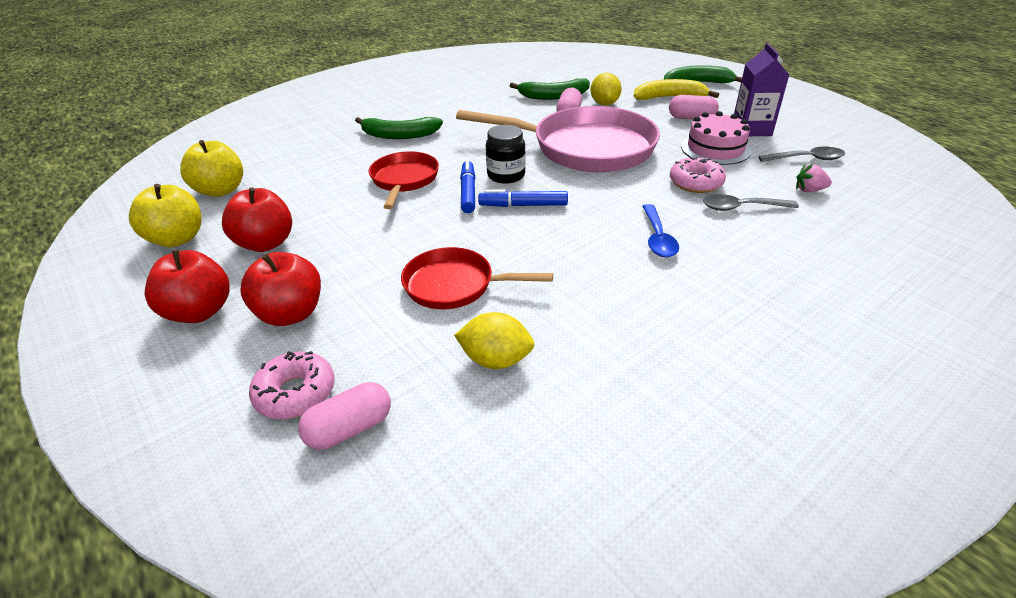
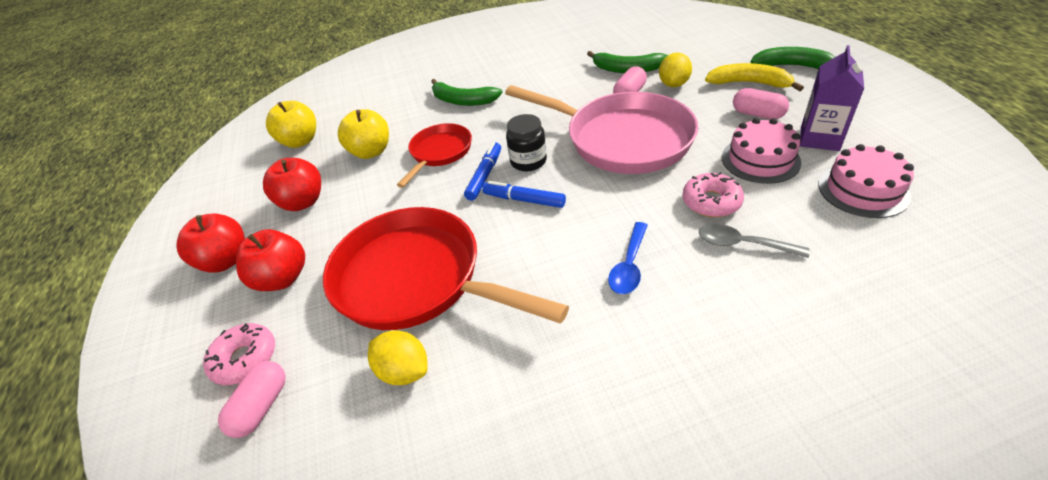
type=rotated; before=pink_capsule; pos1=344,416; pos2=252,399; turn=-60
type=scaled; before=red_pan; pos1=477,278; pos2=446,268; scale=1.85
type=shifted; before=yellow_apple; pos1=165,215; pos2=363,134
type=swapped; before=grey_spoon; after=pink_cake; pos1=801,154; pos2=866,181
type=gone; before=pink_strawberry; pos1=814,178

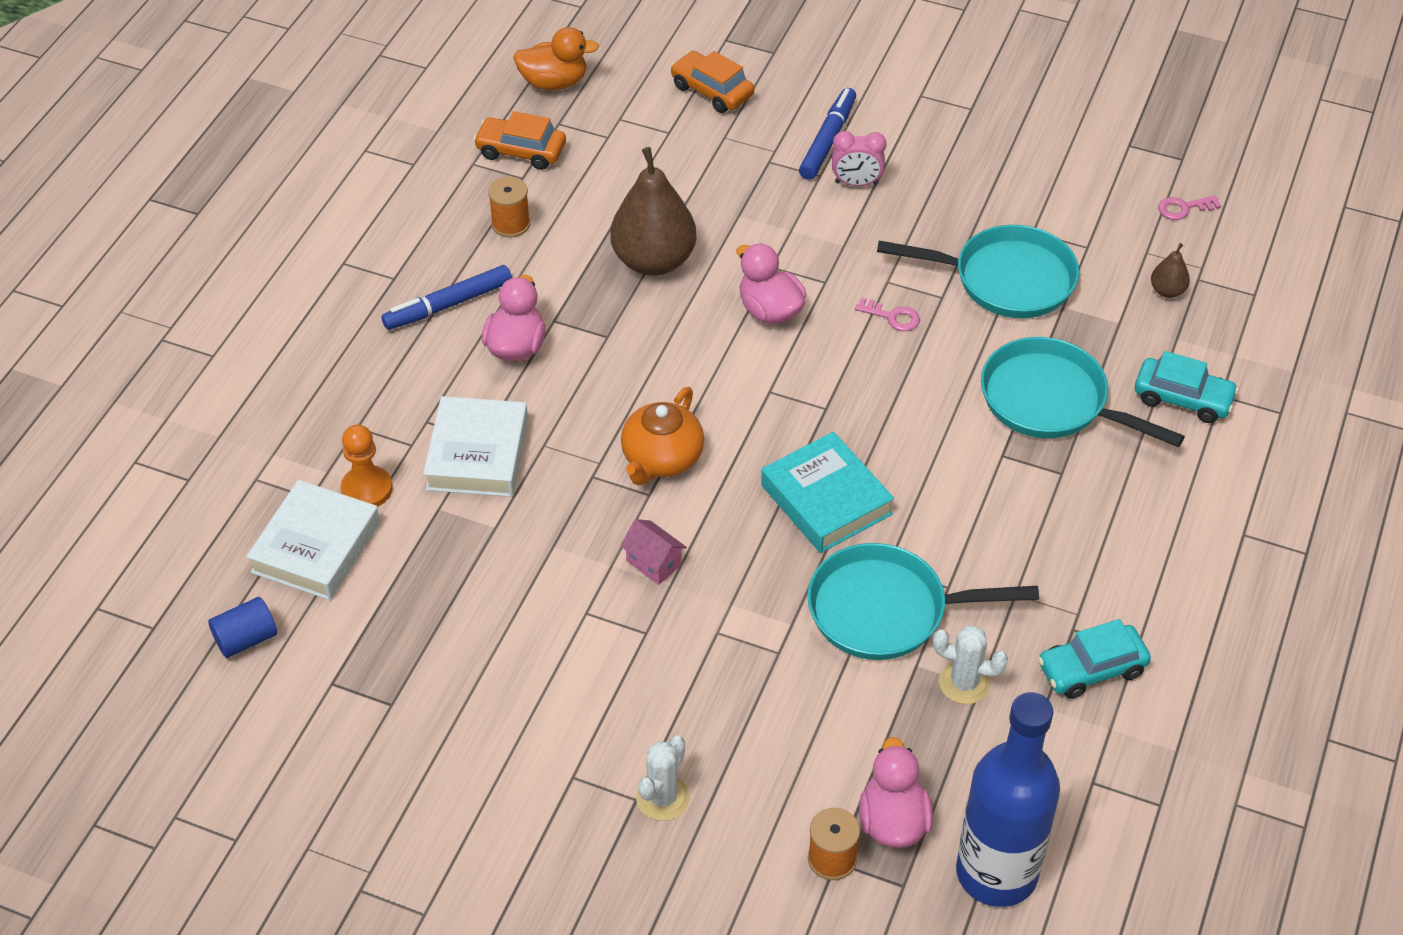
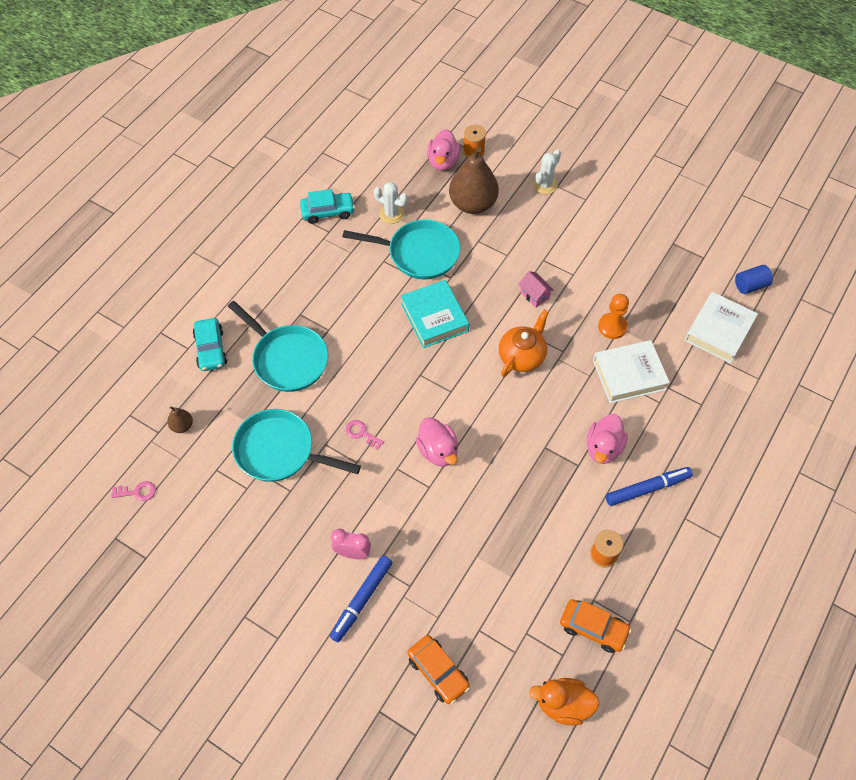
type=rotated; before=turquoise_car; pos1=1187,387; pos2=210,344; turn=-135
type=shifted; before=brown_pear; pos1=653,211; pos2=474,180
type=rotated; before=white_book; pos1=475,446; pos2=631,371; turn=60
type=shifted; before=orange_pawn; pos1=367,466; pos2=613,316
type=gone; before=blue_bottle; pos1=1008,799

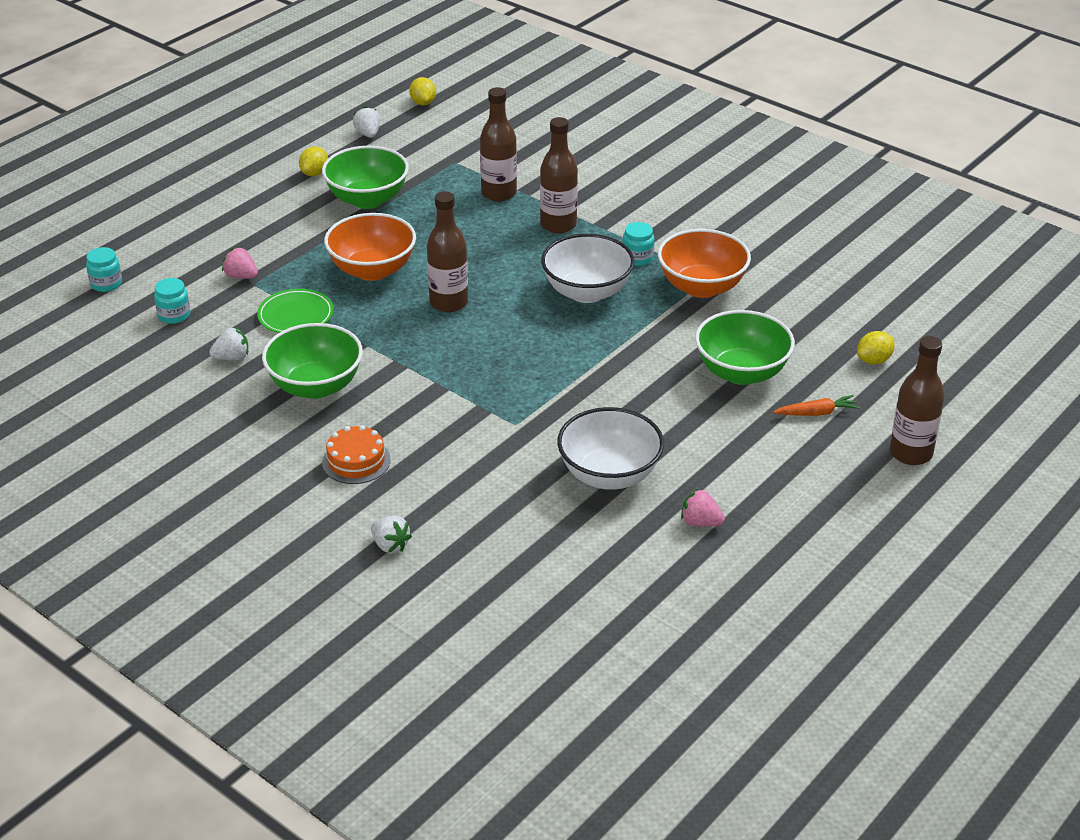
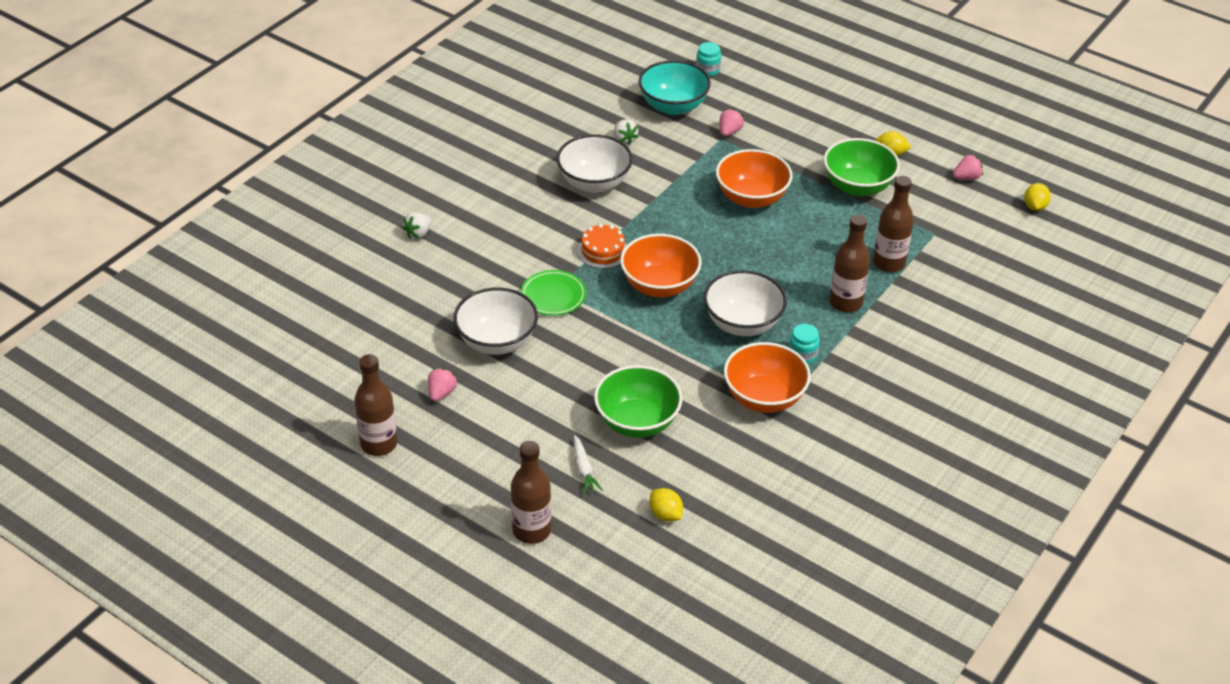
type=shifted; before=brown_bottle; pos1=447,251; pos2=375,405
type=shifted; before=green_plate; pos1=295,311; pos2=553,293
type=repainted; before=green_bowl; after=white_bowl; pos1=312,361; pos2=595,163
type=repainted; before=orange_carrot; after=white_carrot; pos1=816,405; pos2=588,464
type=shifted; before=orange_cake; pos1=356,454; pos2=602,246
type=new; after=orange_bowl; pos2=661,265
type=swapped; before=turquoise_jar; after=turquoise_bowl; pos1=172,301; pos2=675,87
type=repainted; before=white_strawberry; after=pink_strawberry; pos1=366,122; pos2=968,167
type=rotated; before=yellow_lemon; pos1=422,91; pos2=1037,197; turn=-60

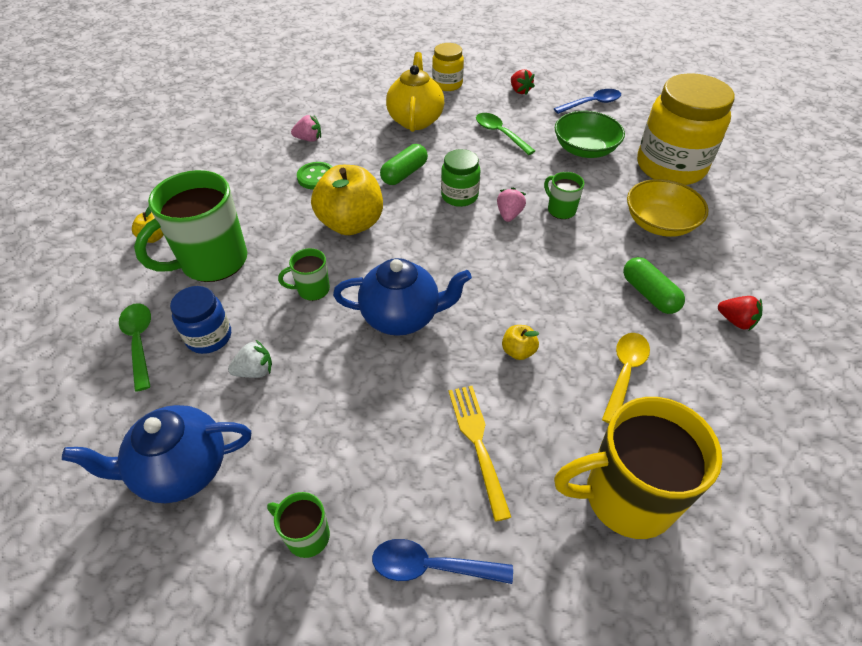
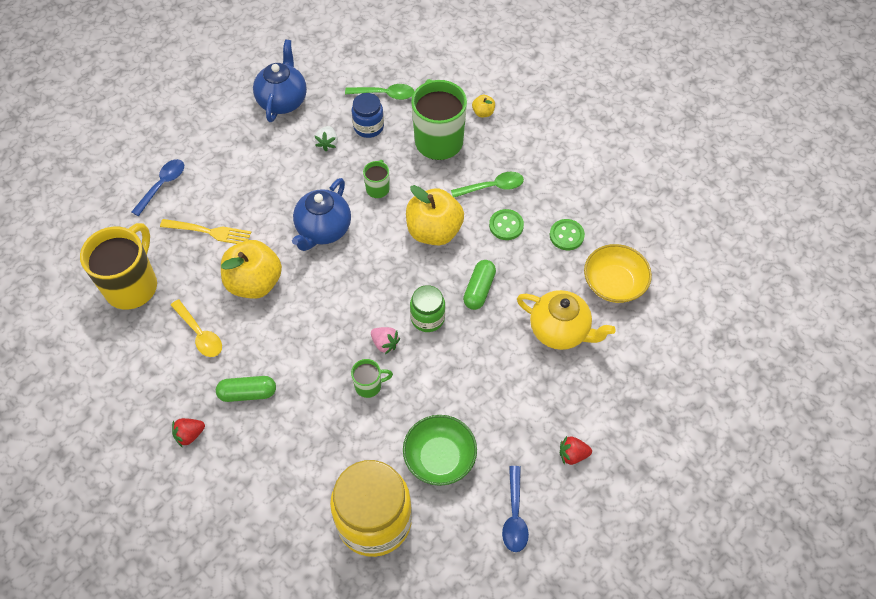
type=scaled; before=yellow_apple; pos1=520,342; pos2=251,269; scale=2.31
type=shifted; before=green_spoon; pos1=505,134; pos2=487,184
type=rotated; before=green_capsule; pos1=404,164; pos2=479,285; turn=45
type=swapped; before=pink_strawberry; after=green_button; pos1=306,128; pos2=567,234
type=shifted; before=yellow_bowl; pos1=668,208; pos2=618,273
type=gone; before=green_mug; pos1=298,525
type=gone; before=yellow_jar; pos1=448,67

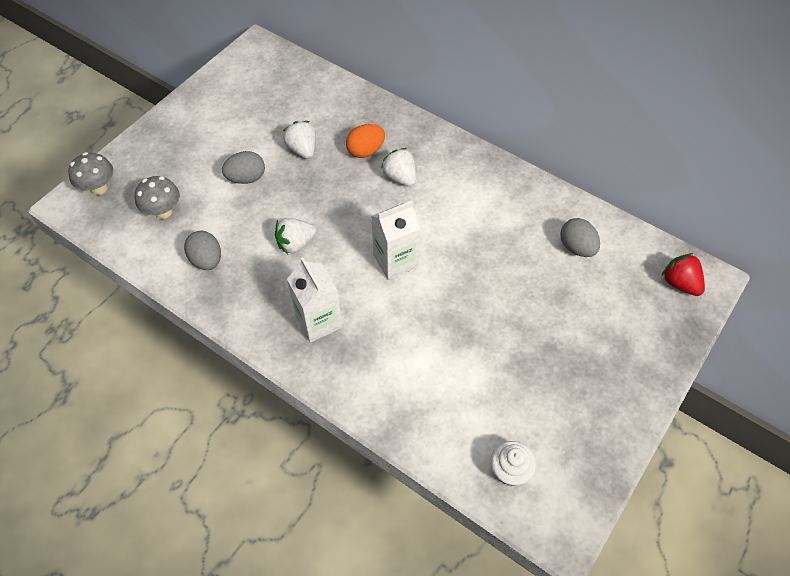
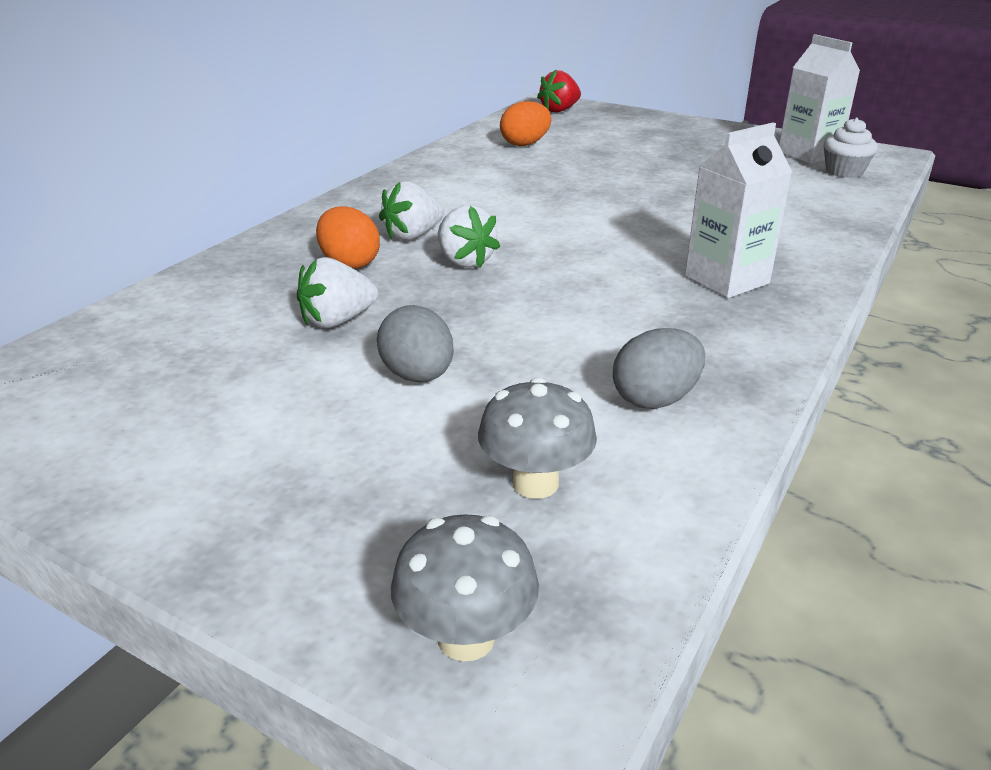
type=shifted; before=white_strawberry; pos1=295,236; pos2=469,236
type=repainted; before=grey_egg; after=orange_egg; pos1=580,237; pos2=525,123
type=shifted; before=white_carton; pos1=396,240; pos2=819,99

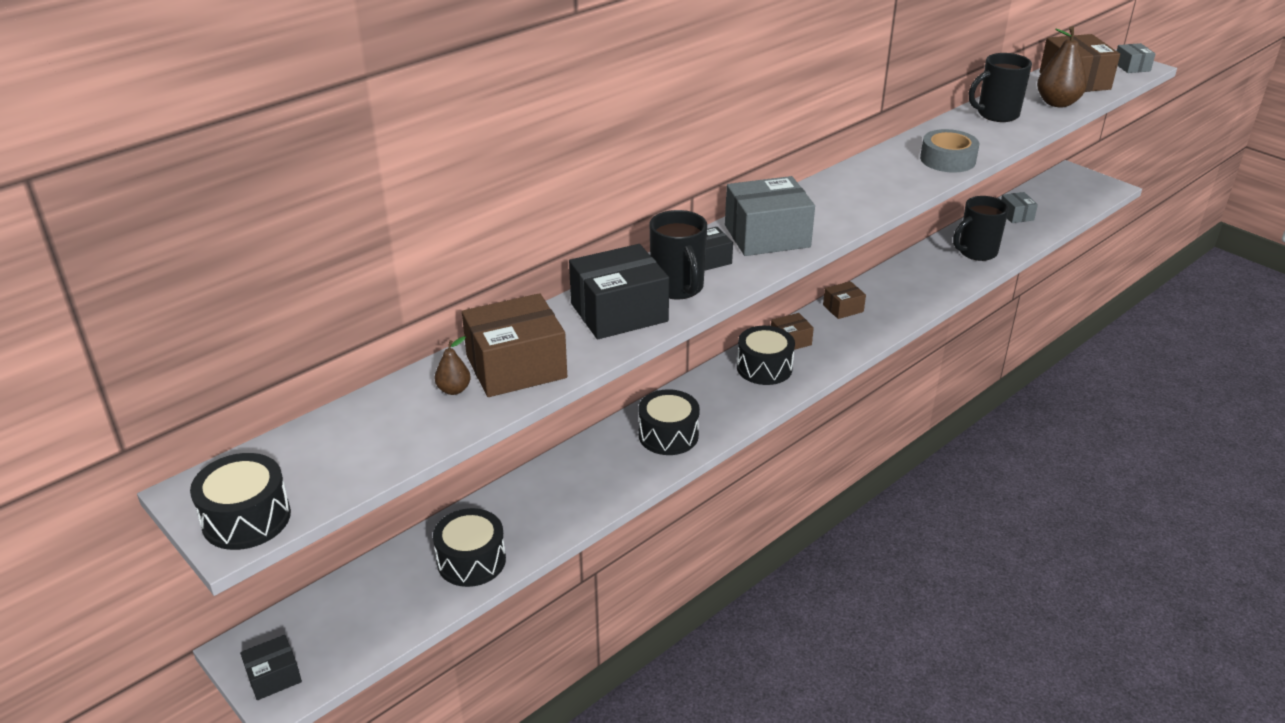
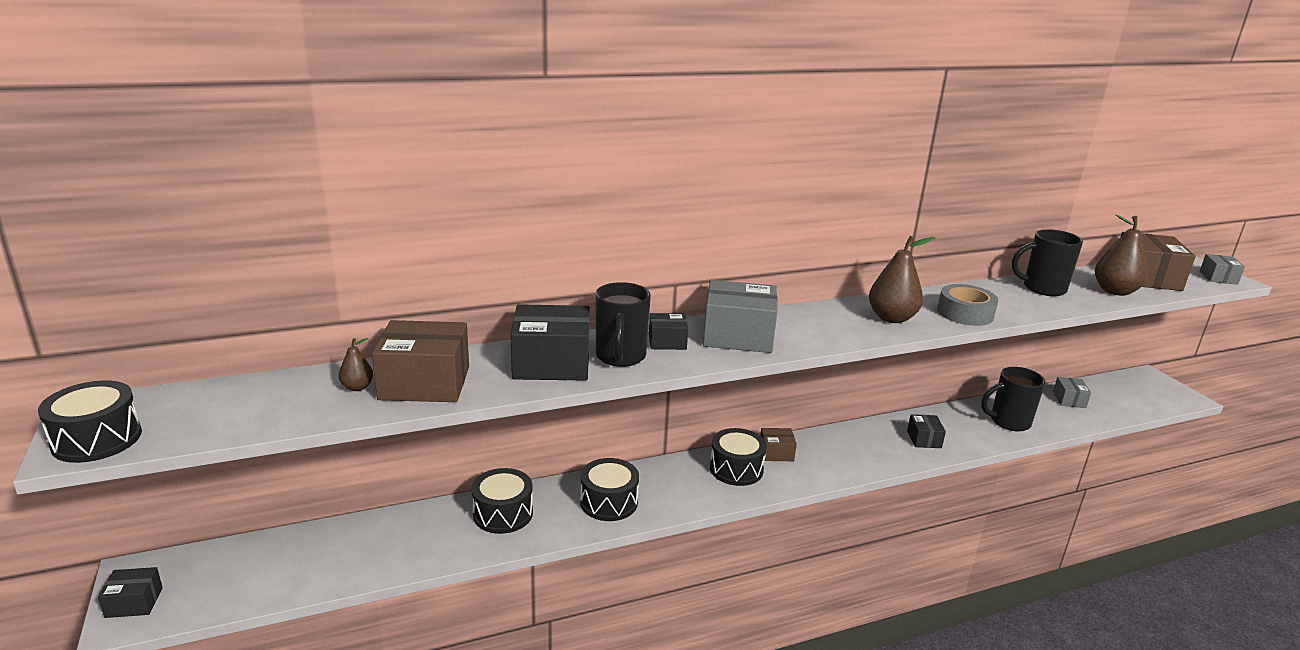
type=shifted; before=black_drum; pos1=469,547; pos2=502,501
type=new; after=brown_pear; pos2=902,279
type=new; after=black_box; pos2=926,431
type=gone; before=brown_box; pos1=844,300

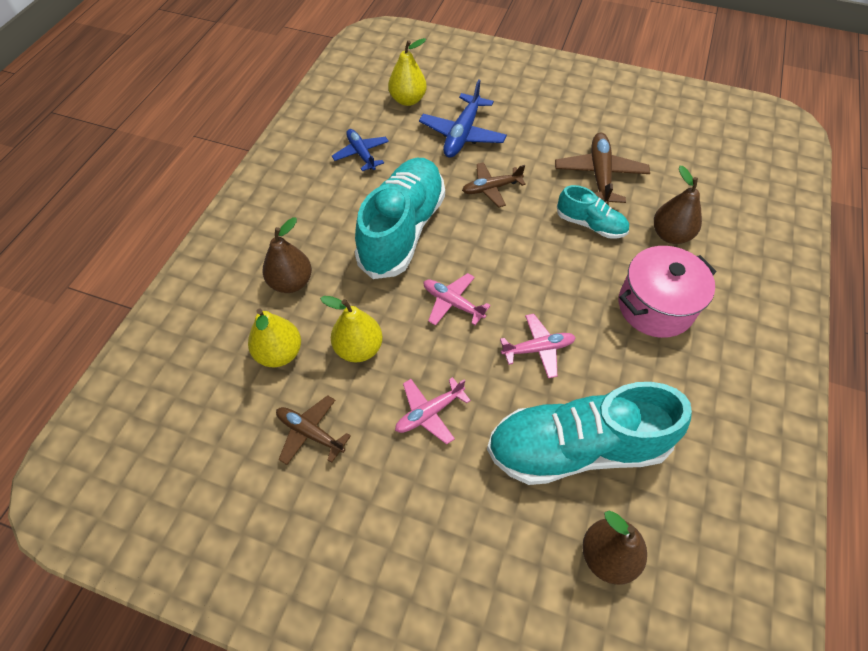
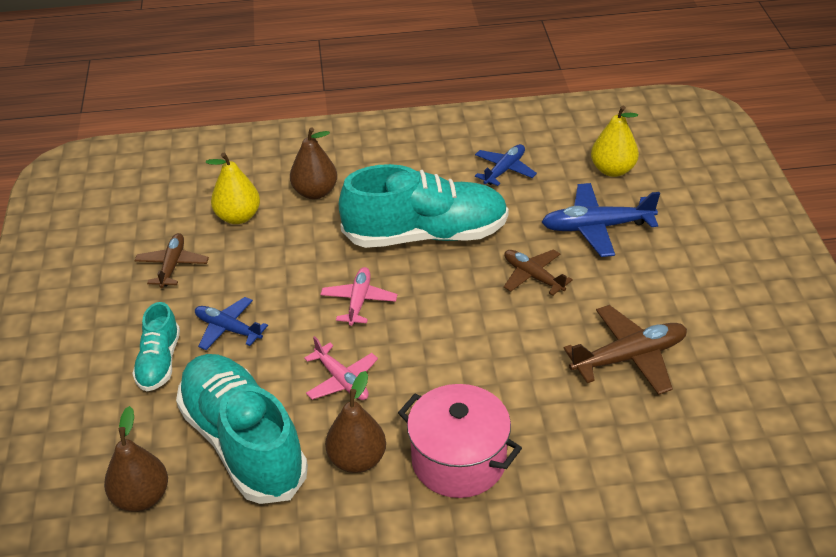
type=shifted; before=turquoise_shoe; pos1=593,212; pos2=156,347
type=repainted; before=pink_plane; after=blue_plane; pos1=433,410; pos2=231,323
type=shifted; before=brown_pear; pos1=678,205; pos2=355,422
type=gone; before=yellow_pear; pos1=351,329

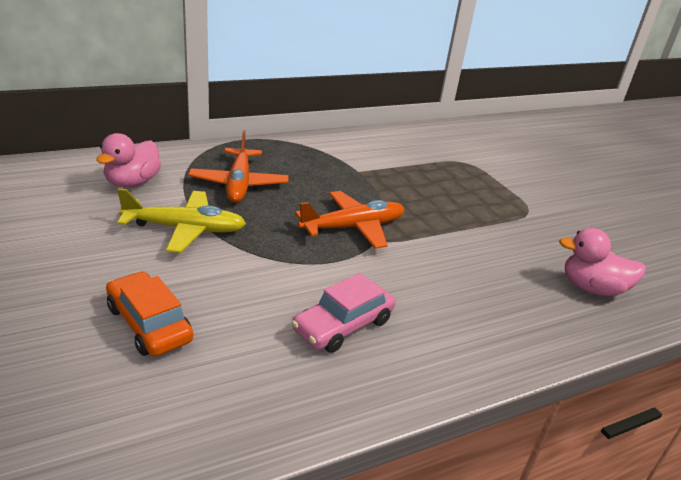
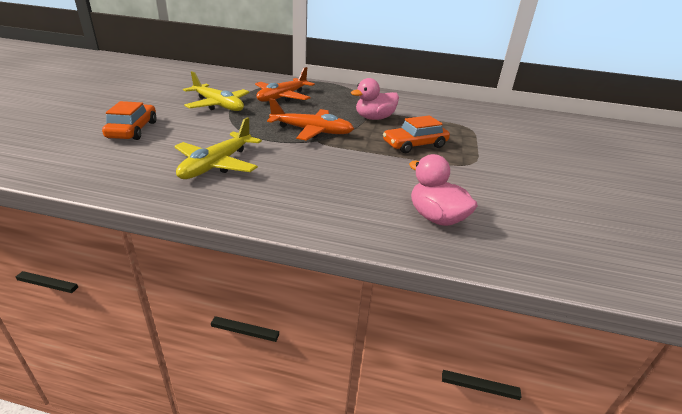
type=swapped; before=pink_car; after=yellow_plane; pos1=343,313; pos2=218,148
type=shifted; before=pink_duck; pos1=128,160; pos2=375,99
type=new; after=orange_car; pos2=416,134

